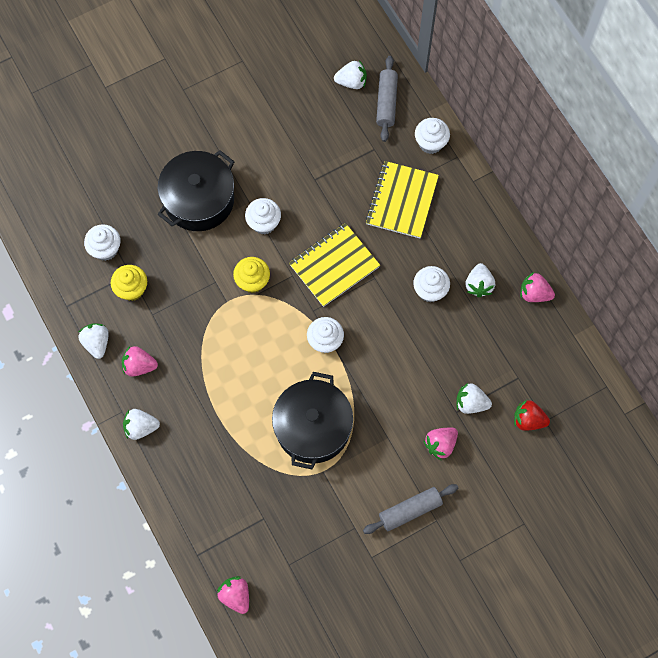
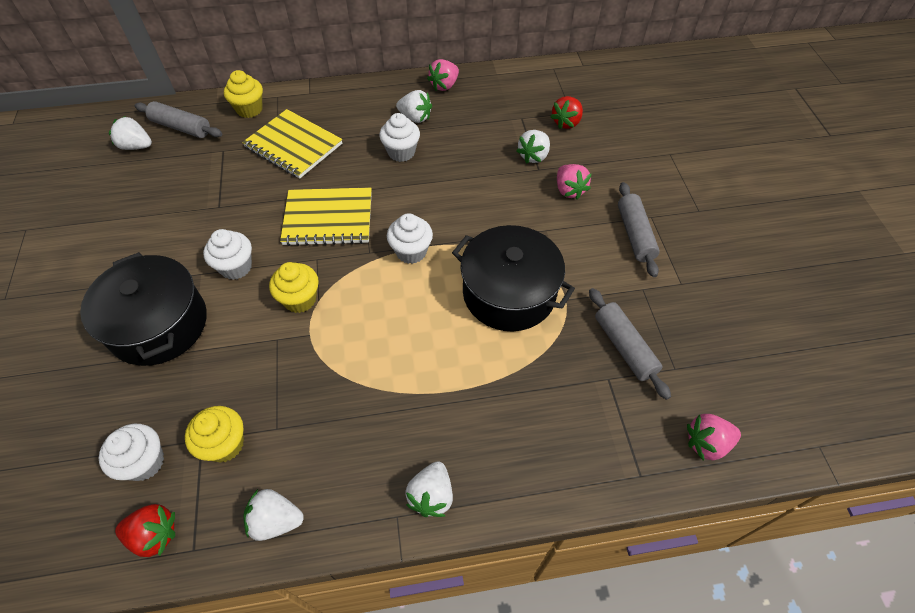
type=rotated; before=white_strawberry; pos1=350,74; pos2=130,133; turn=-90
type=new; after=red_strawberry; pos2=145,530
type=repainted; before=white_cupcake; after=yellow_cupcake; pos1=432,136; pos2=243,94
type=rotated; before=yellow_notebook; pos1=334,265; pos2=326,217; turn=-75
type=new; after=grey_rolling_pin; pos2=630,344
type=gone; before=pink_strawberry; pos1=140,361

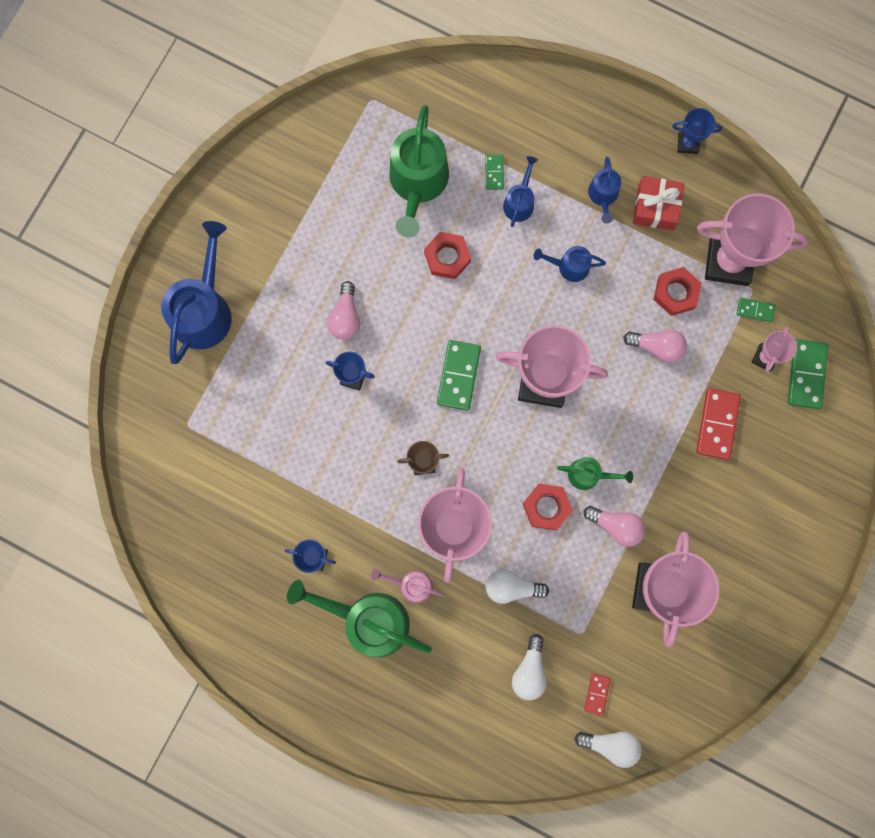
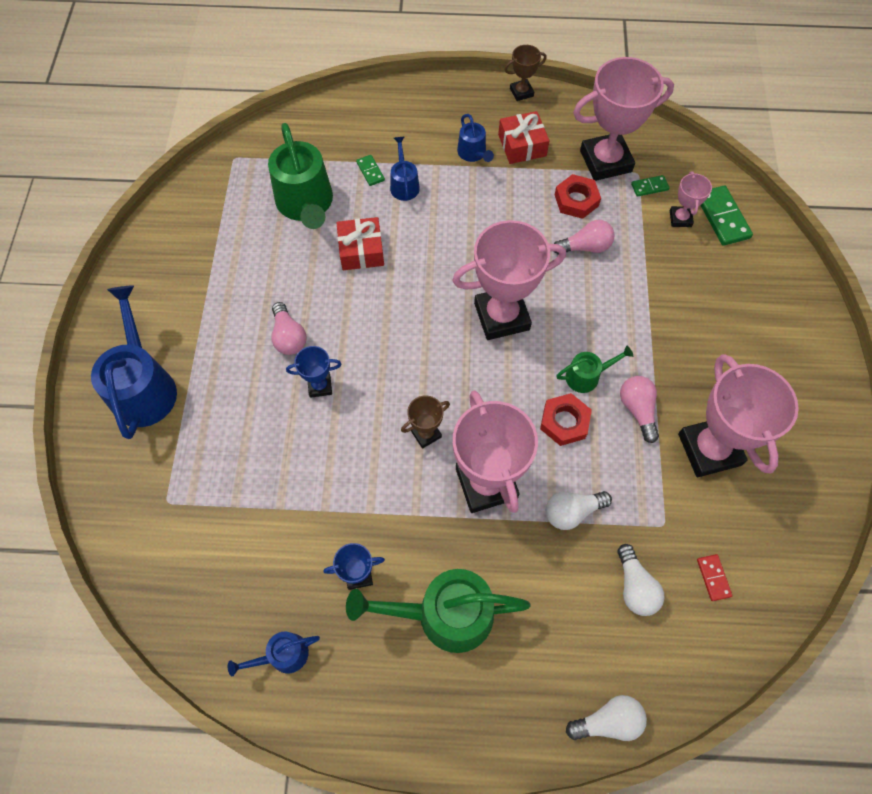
type=shifted; before=blue_watering_can; pos1=569,264; pos2=274,654
type=swapped; before=red_nut; after=red_gift; pos1=447,255; pos2=360,243
type=repainted; before=blue_trophy; after=brown_trophy; pos1=697,131; pos2=525,73
type=shifted; before=white_light_bulb; pos1=608,750; pos2=606,718
type=rotated; before=pink_light_bulb; pos1=614,526; pos2=639,409; turn=-105
type=gone; before=pink_watering_can; pos1=408,585
type=gone; before=green_domino; pos1=459,375
type=gone; before=red_domino; pos1=718,424

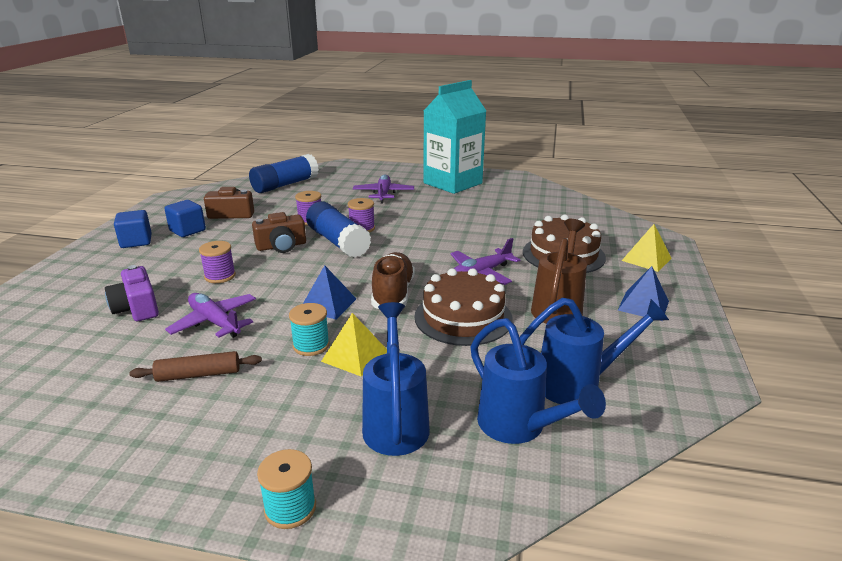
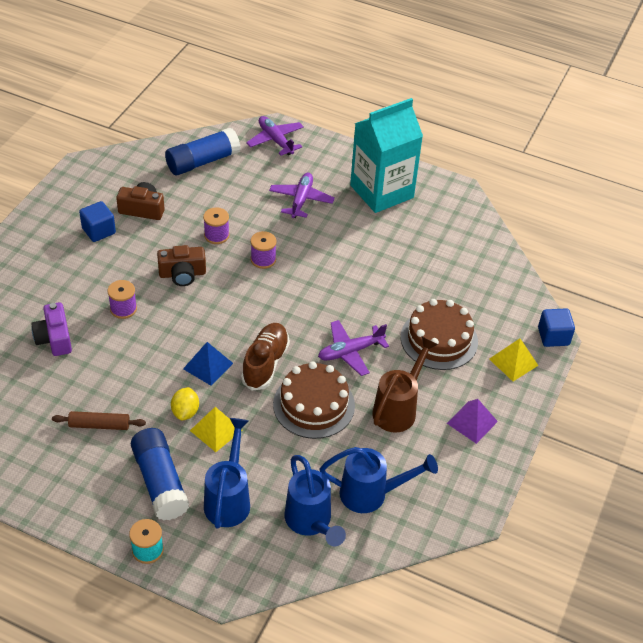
type=shifted; before=blue_glue_stick; pos1=338,229; pos2=160,474
type=swapped; before=turquoise_spool; after=yellow_lemon; pos1=309,329; pos2=185,404
type=shifted; before=purple_plane; pos1=210,315; pos2=275,136
type=repainted; before=blue_pyramid; after=purple_pyramid; pos1=643,293; pos2=472,421
type=shifted; before=blue_cube; pos1=133,229; pos2=556,327

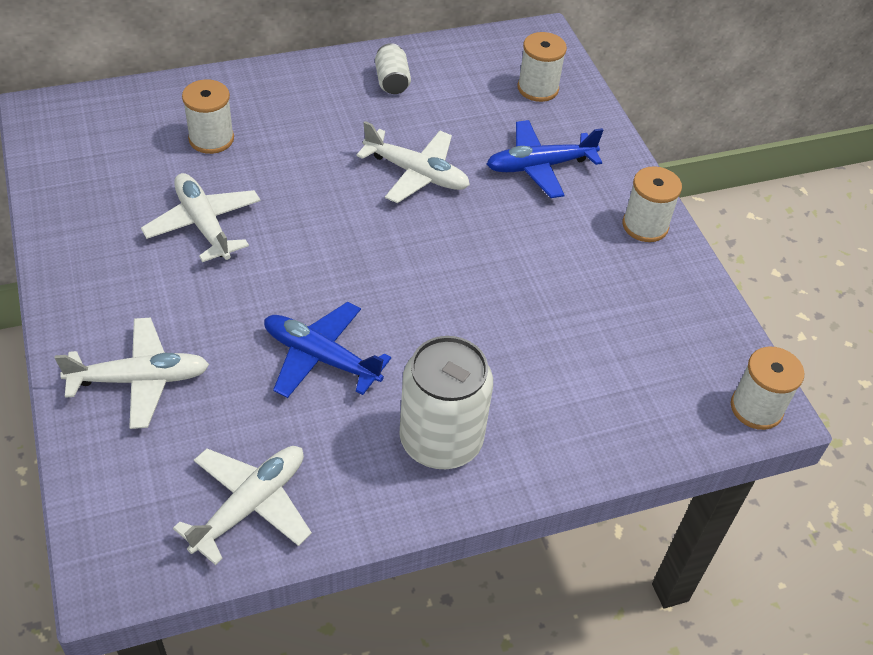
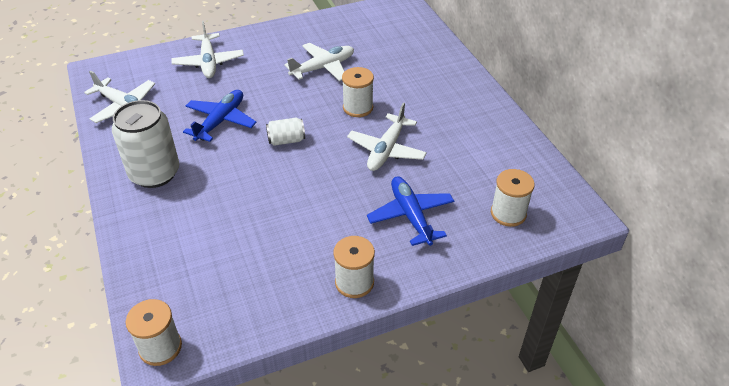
type=shifted; before=white_can; pos1=393,68; pos2=285,132
type=shifted; before=white_spool; pos1=208,116; pos2=358,92

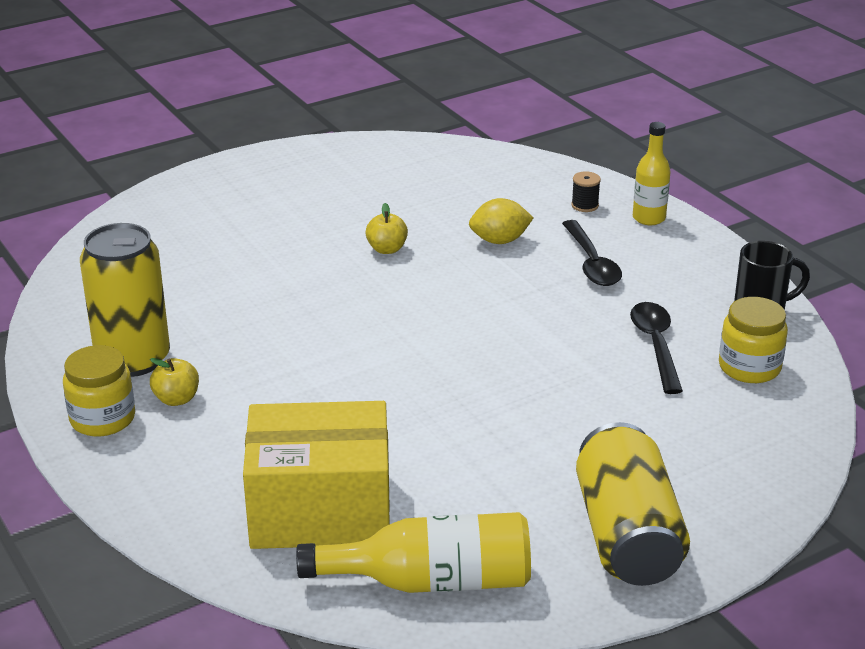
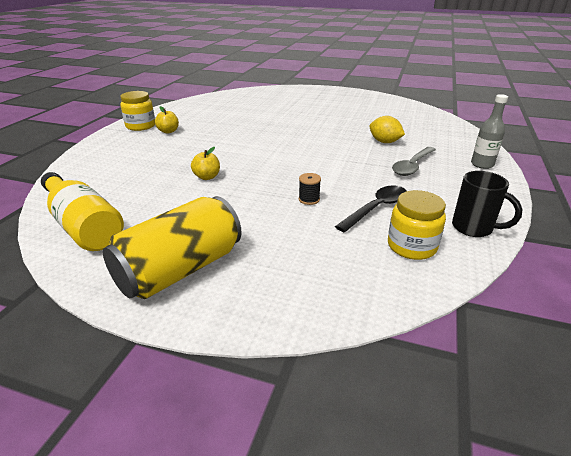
type=shifted; before=yellow_apple; pos1=386,228; pos2=205,163
type=shifted; before=black_spool; pos1=586,191; pos2=310,189
type=repainted; before=black_spoon; after=grey_spoon; pos1=592,253; pos2=414,161
type=repainted; before=yellow_bottle; after=grey_bottle; pos1=652,173; pos2=489,131
type=gone; before=yellow_can; pos1=125,300
type=gone; before=yellow_box; pos1=316,475

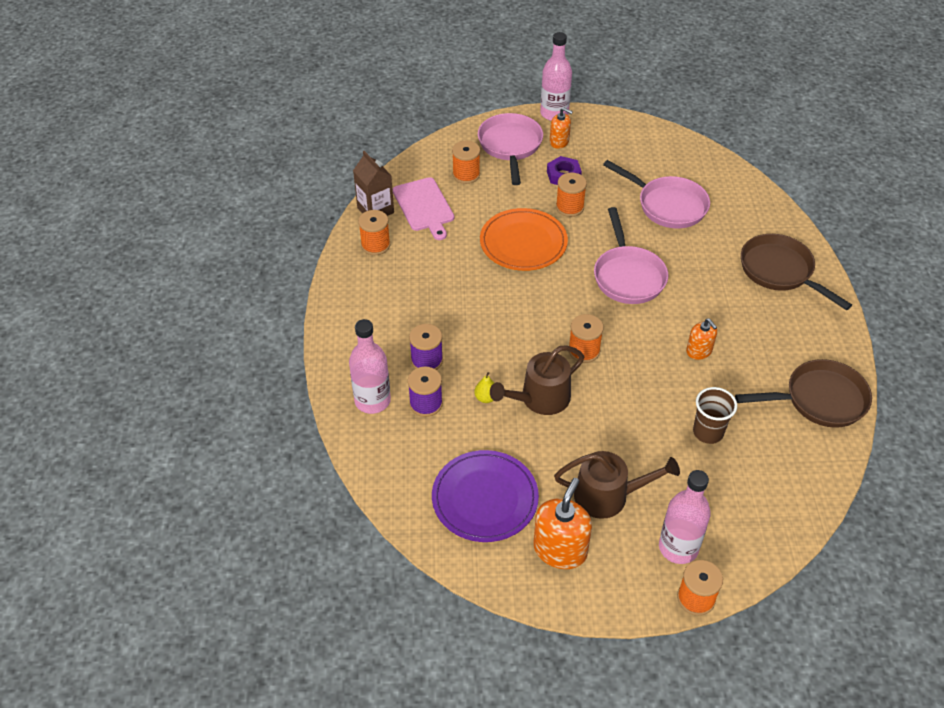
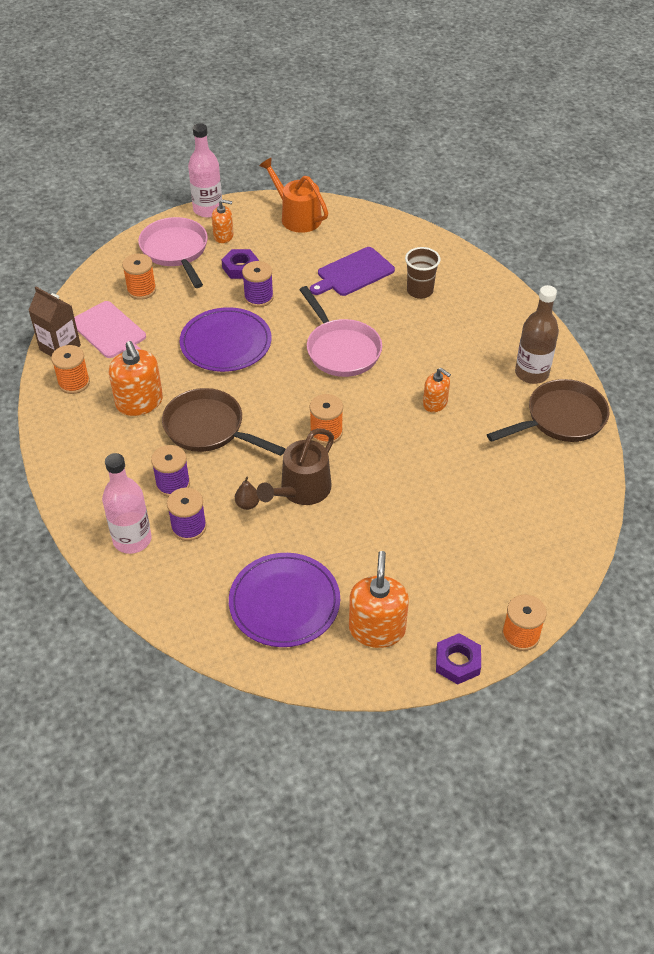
type=new; after=orange_soap_dispenser; pos2=135,378
type=shifted; before=brown_pan; pos1=796,272; pos2=223,422
type=repainted; before=orange_plate; after=purple_plate; pos1=524,239; pos2=226,339
type=repainted; before=yellow_pear; after=brown_pear; pos1=484,387; pos2=247,493
type=repainted; before=orange_spool; after=purple_spool; pos1=571,195; pos2=258,284
type=new; after=orange_watering_can; pos2=293,195
type=swapped; before=pink_pan; after=purple_cutting_board; pos1=656,194; pos2=352,271
type=shifted; before=brown_cup; pos1=715,415; pos2=422,273
type=new; after=purple_nut; pos2=458,659
type=new; after=brown_bottle; pos2=537,334
type=gone; before=brown_watering_can; pos1=617,485
type=gone; before=pink_bottle; pos1=685,517

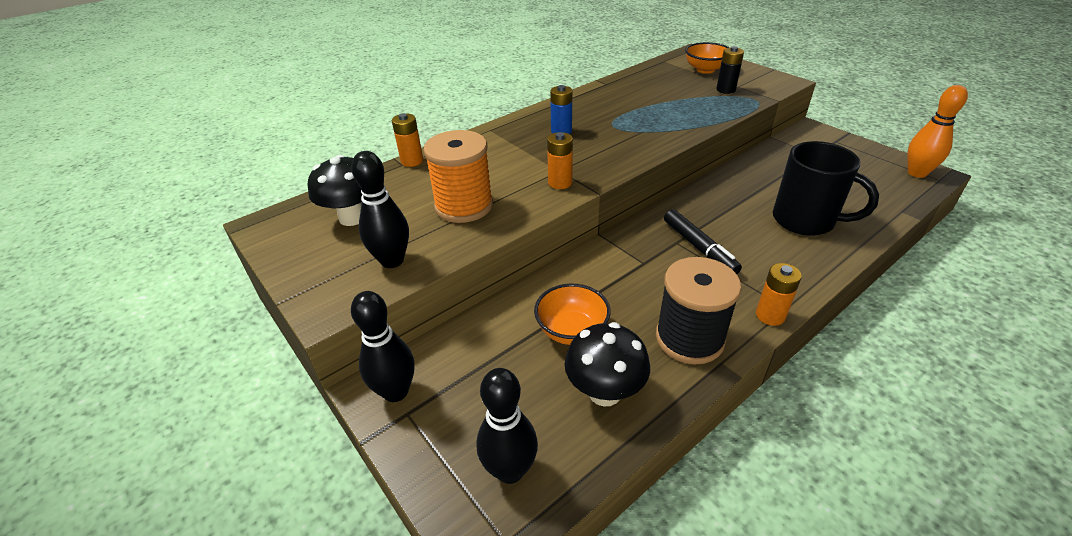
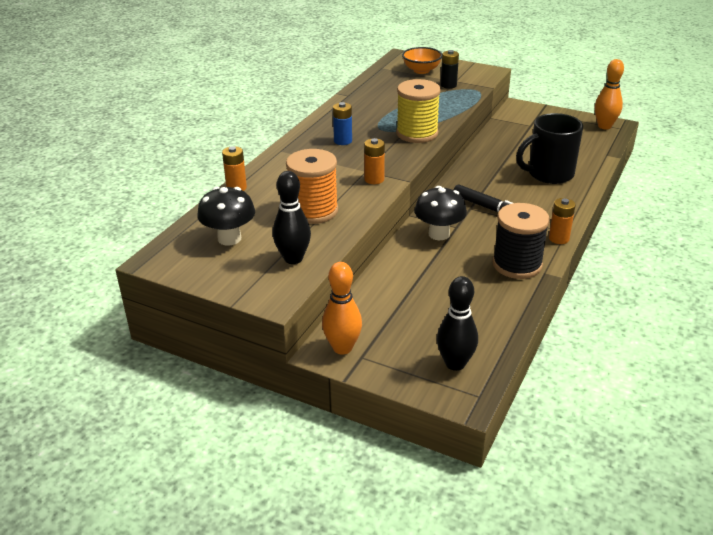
type=repainted; before=black_bowling_pin; after=orange_bowling_pin; pos1=383,346; pos2=342,308
type=new; after=yellow_spool; pos2=418,111
type=shifted; before=black_mushroom; pos1=607,364; pos2=440,213
type=rotated; before=black_mug; pos1=826,188; pos2=549,148; turn=150
type=gone; before=orange_bowl; pos1=572,314

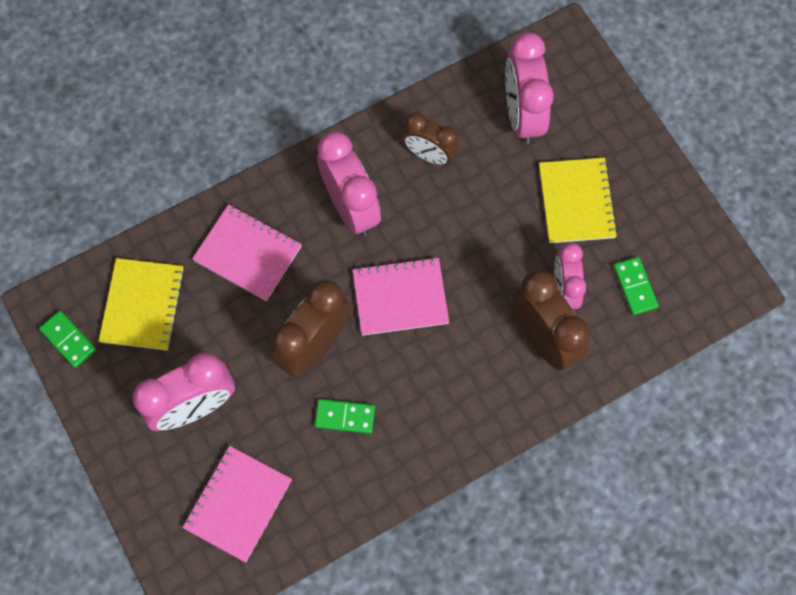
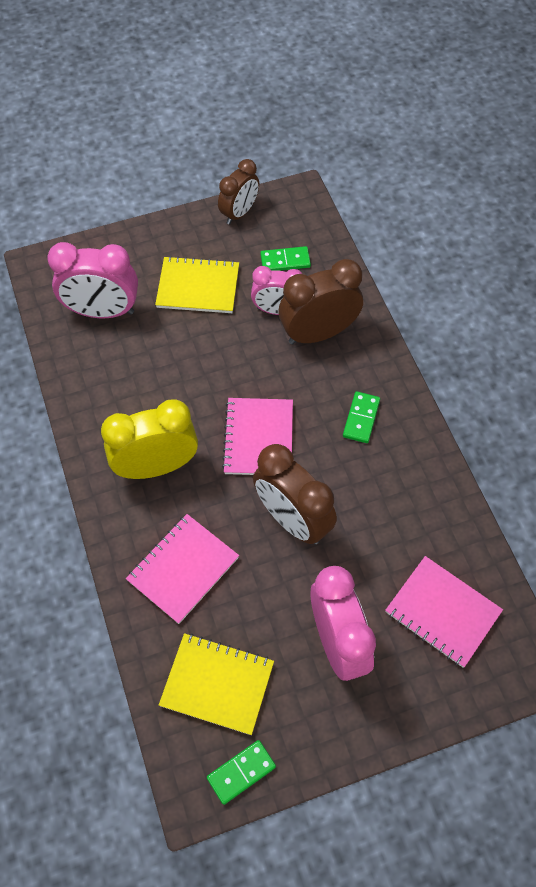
type=repainted; before=pink_clock; after=yellow_clock; pos1=349,184; pos2=149,439
type=shifted; before=brown_clock; pos1=430,139; pos2=238,191
type=shifted; before=green_domino; pos1=345,416; pos2=361,417

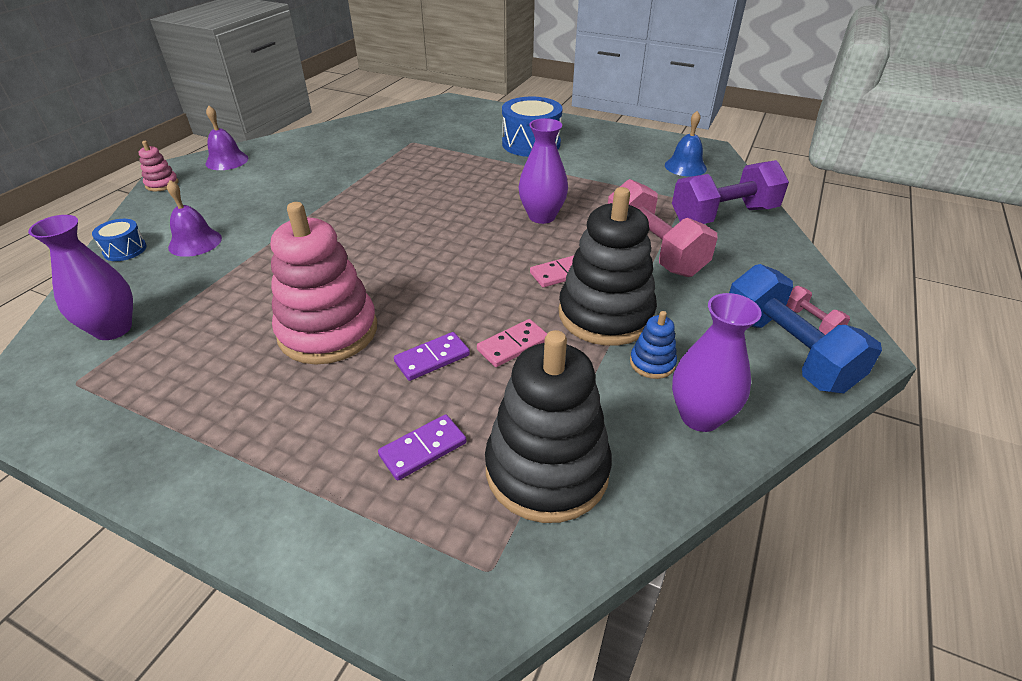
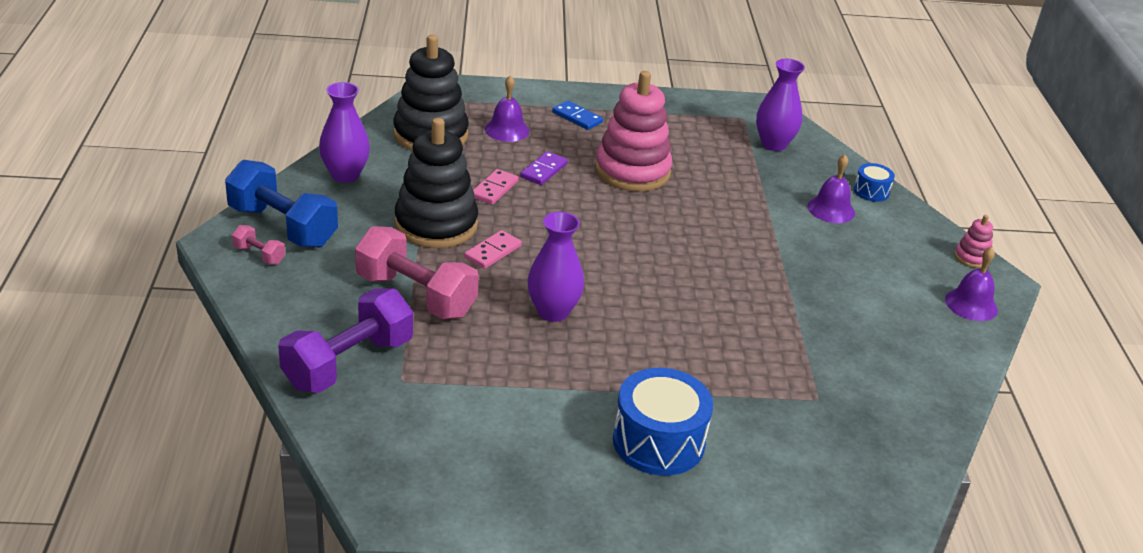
type=swapped; before=purple_domino; after=purple_bell; pos1=422,447; pos2=507,108
type=new; after=blue_domino; pos2=577,115
type=gone; before=blue_stacking_toy; pos1=653,345
type=gone; before=blue_bell; pos1=686,144

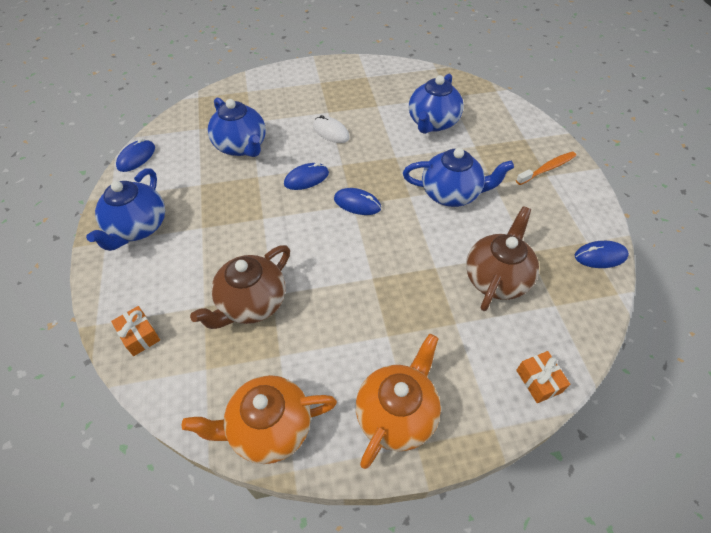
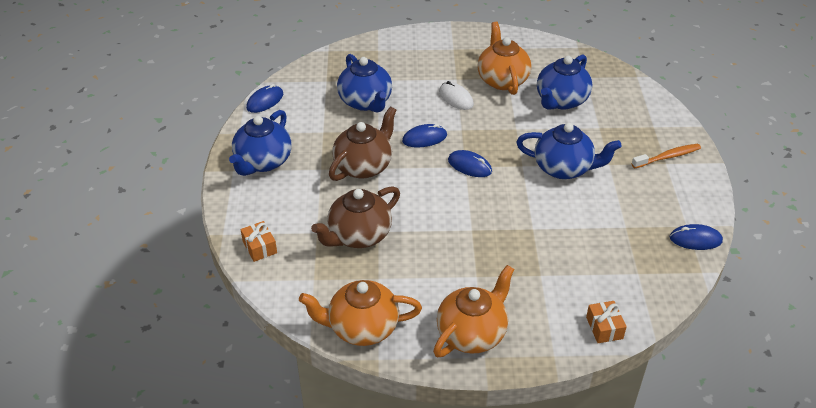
type=shifted; before=brown_teapot; pos1=502,258; pos2=362,143
type=new; after=orange_teapot; pos2=504,58

